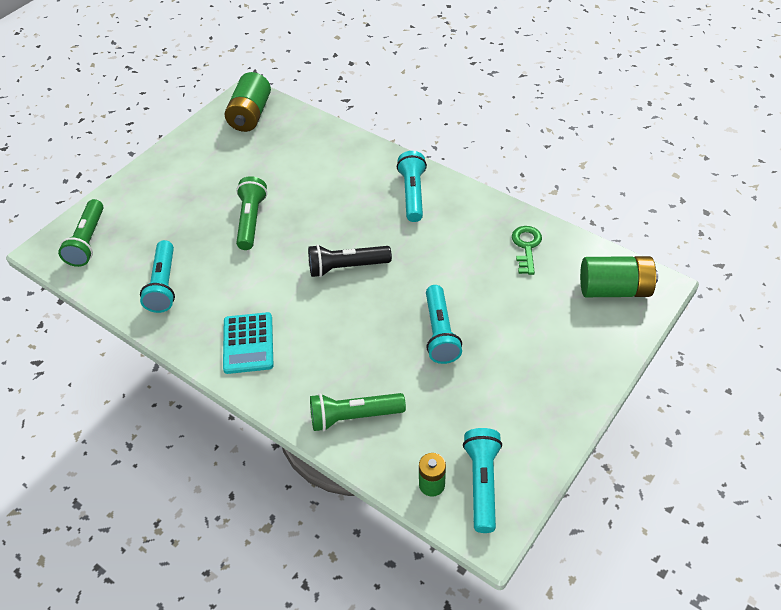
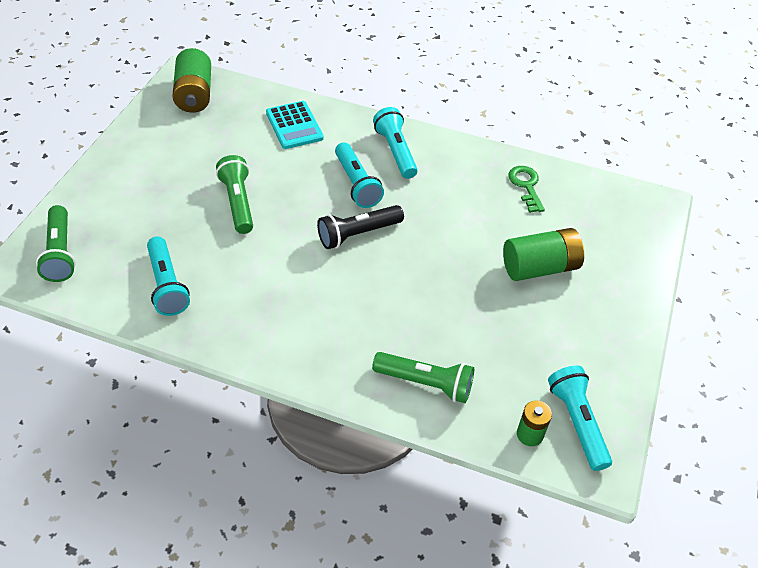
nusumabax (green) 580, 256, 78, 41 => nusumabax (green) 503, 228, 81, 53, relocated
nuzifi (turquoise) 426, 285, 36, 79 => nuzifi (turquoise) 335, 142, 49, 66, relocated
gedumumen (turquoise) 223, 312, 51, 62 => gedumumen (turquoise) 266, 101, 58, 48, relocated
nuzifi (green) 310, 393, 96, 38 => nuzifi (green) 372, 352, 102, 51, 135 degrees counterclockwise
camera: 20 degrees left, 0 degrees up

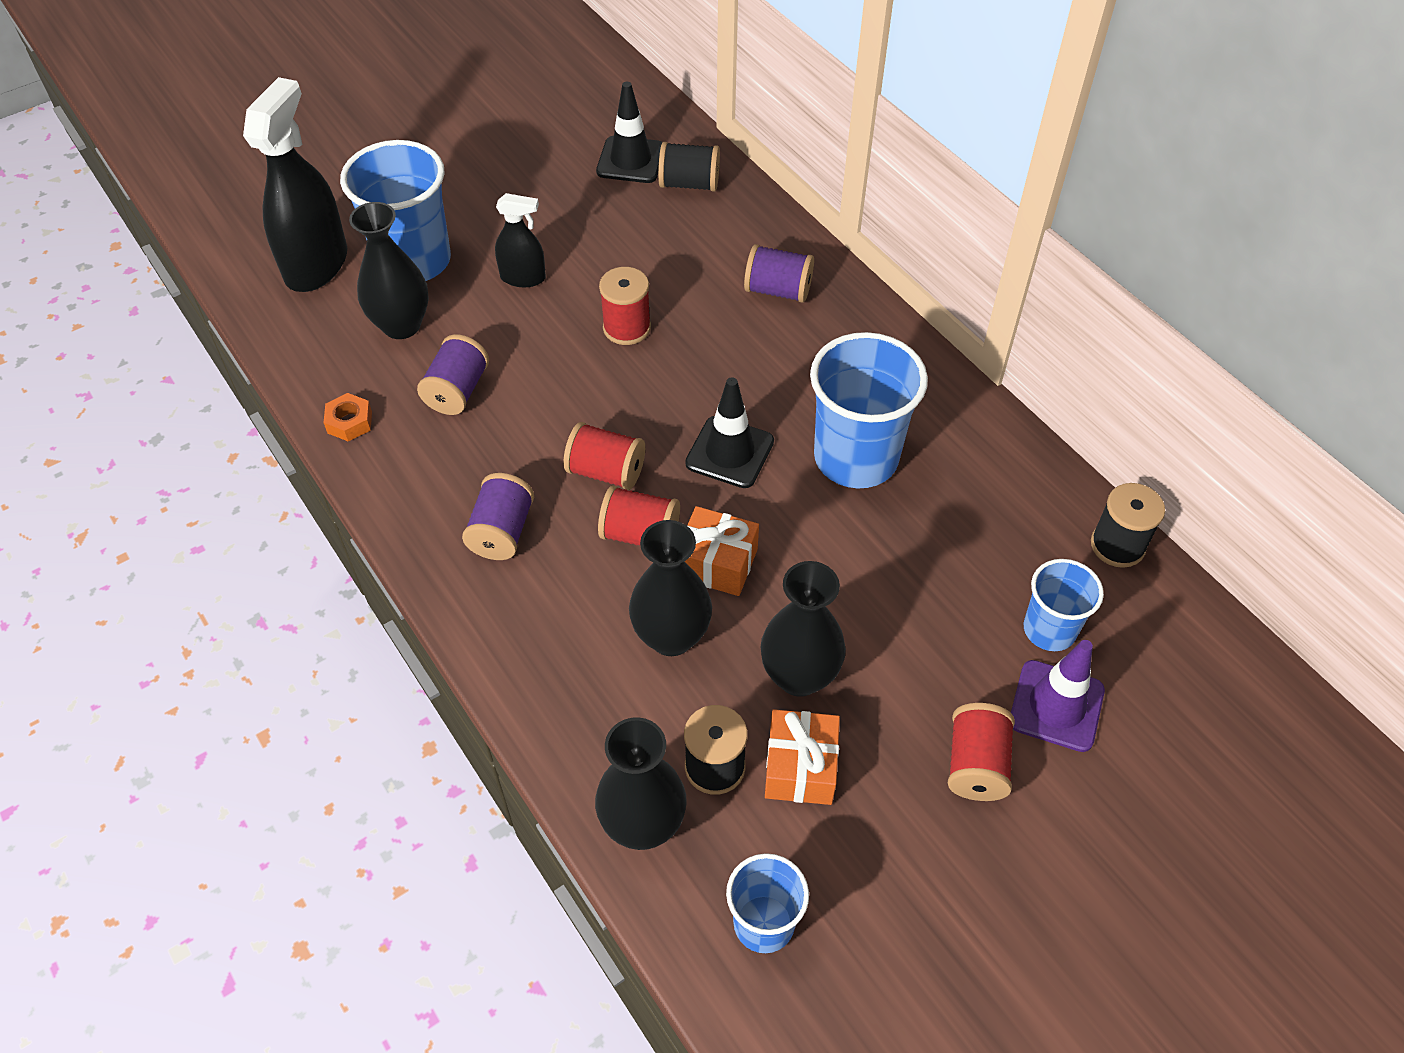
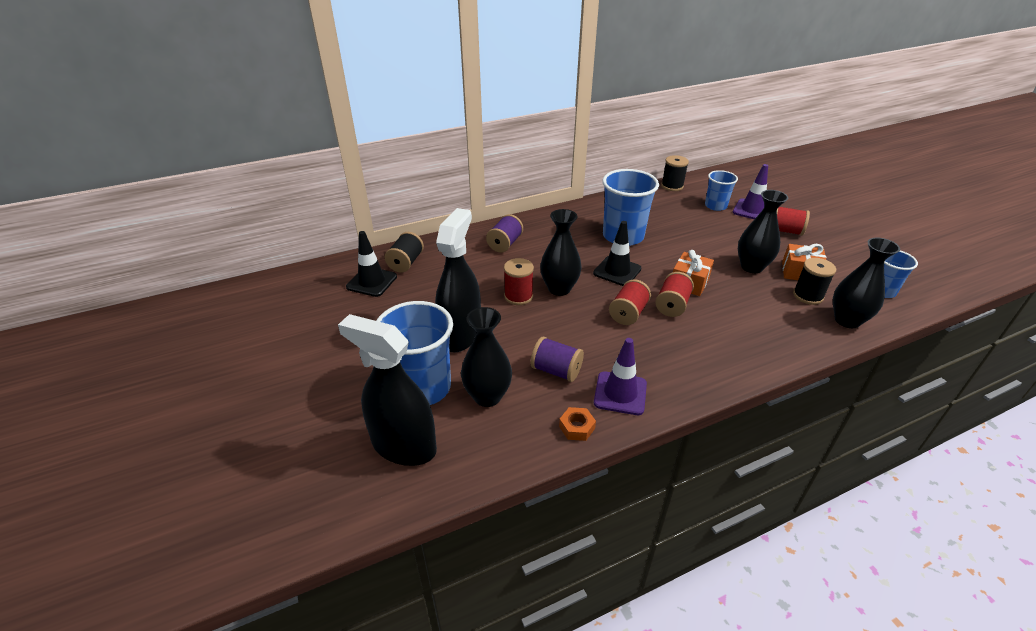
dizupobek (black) 495, 193, 51, 94 => dizupobek (black) 435, 208, 46, 144, x1.89
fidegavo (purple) 462, 473, 72, 87 => nothing
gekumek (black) 629, 520, 83, 136 => gekumek (black) 540, 209, 42, 87, relocated
nothing => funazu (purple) 594, 338, 53, 77
camera: 80 degrees left, 15 degrees down

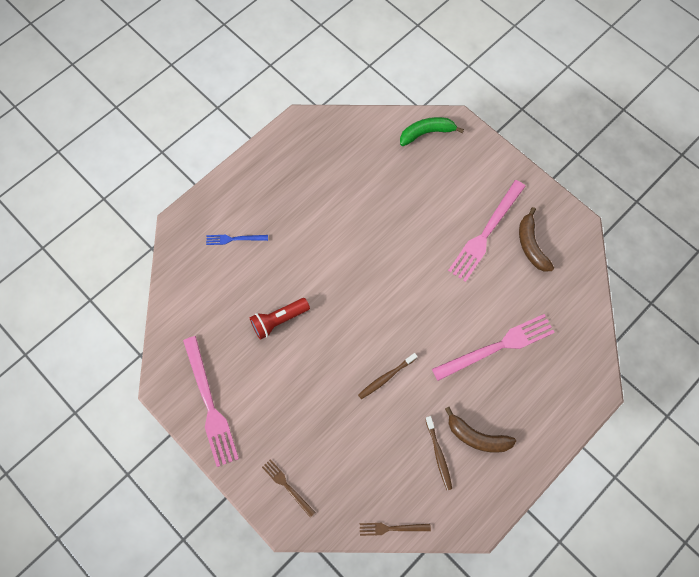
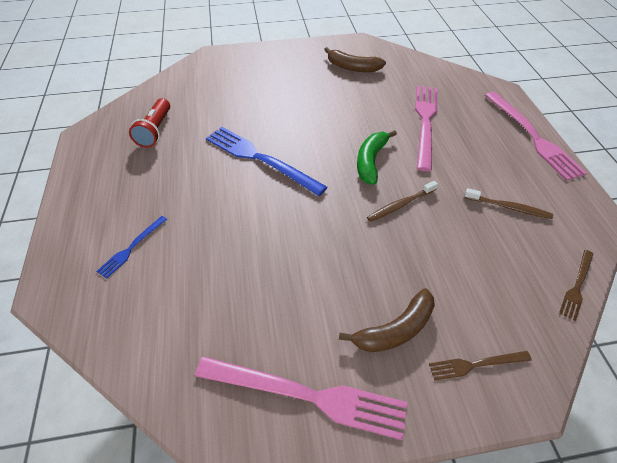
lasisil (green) 400, 117, 64, 29 => lasisil (green) 357, 130, 40, 55, relocated
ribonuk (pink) 448, 180, 78, 102 => ribonuk (pink) 485, 92, 102, 89, relocated
nuzifi (red) 250, 298, 60, 42 => nuzifi (red) 129, 98, 41, 50, relocated
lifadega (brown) 358, 353, 60, 46 => lifadega (brown) 367, 181, 71, 41, 60 degrees clockwise
lasisil (brown) 445, 407, 71, 46 => lasisil (brown) 339, 288, 96, 64, relocated
nothing => ribonuk (blue) 206, 127, 122, 69
camera: 55 degrees left, 20 degrees down

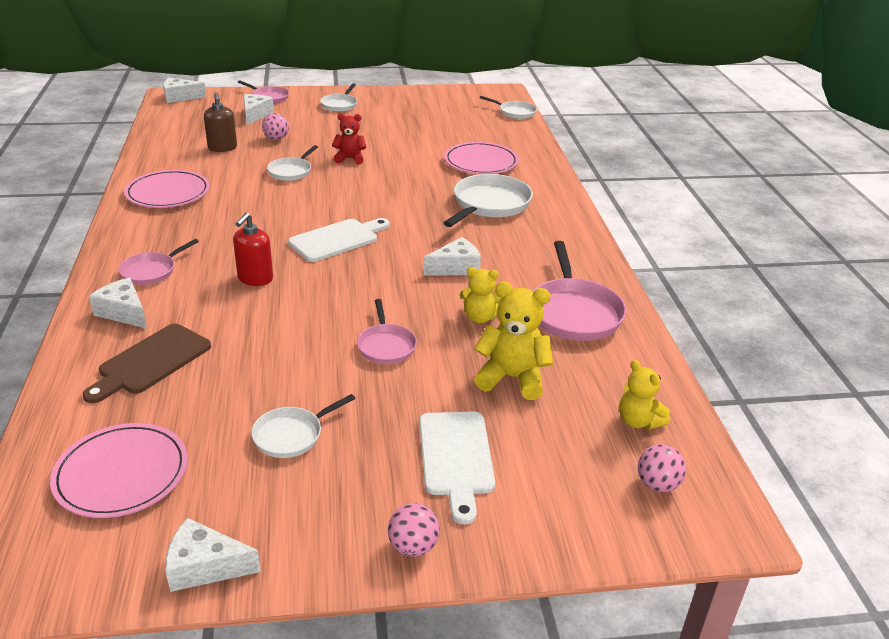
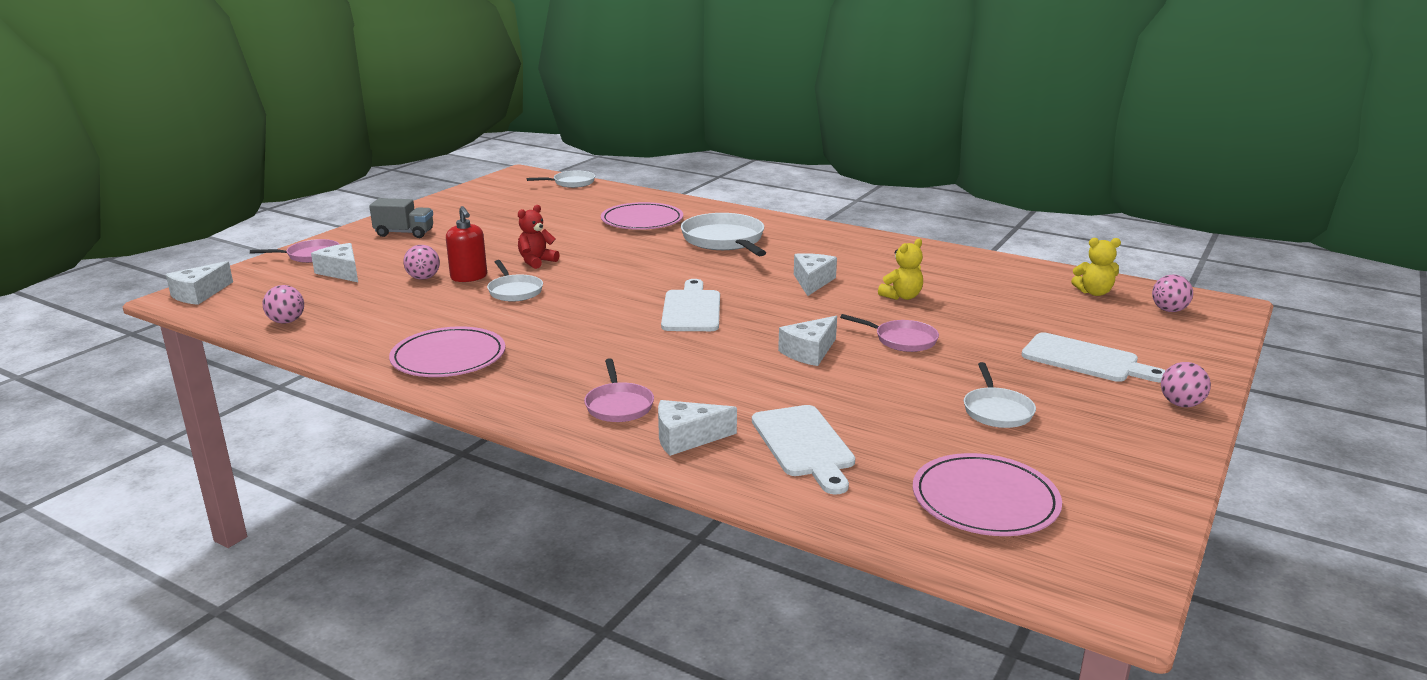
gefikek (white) 320, 83, 37, 29 => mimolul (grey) 369, 198, 64, 40
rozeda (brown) 204, 92, 33, 60 => nothing
rozeda (red) 233, 213, 40, 73 => rozeda (red) 446, 206, 41, 76, relocated
gefikek (pink) 533, 241, 93, 100 => nothing
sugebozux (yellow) 474, 282, 79, 118 => nothing
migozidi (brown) 83, 324, 128, 79 => migozidi (white) 752, 405, 103, 90
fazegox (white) 165, 518, 96, 74 => fazegox (white) 778, 316, 59, 50, relocated
nothing => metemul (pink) 263, 285, 41, 39
camera: 50 degrees left, 10 degrees down

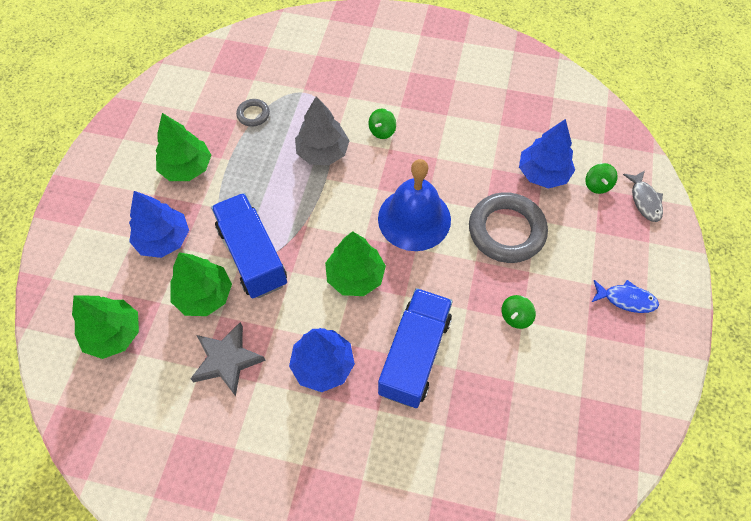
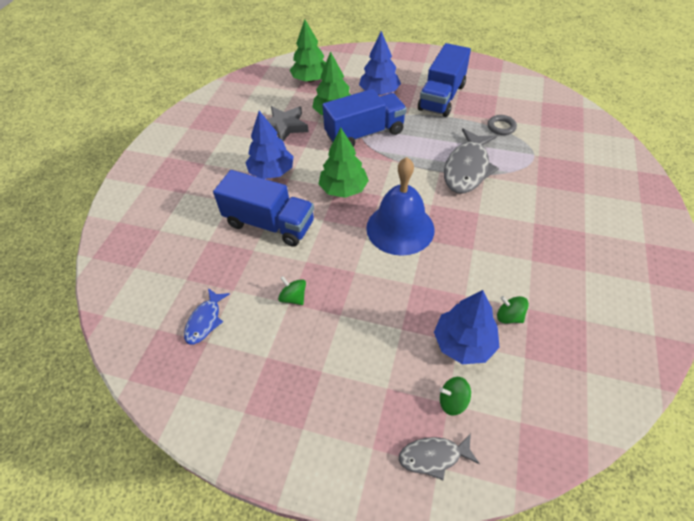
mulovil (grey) 295, 96, 55, 69 => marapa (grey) 444, 128, 55, 66
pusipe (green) 369, 109, 27, 30 => pusipe (green) 497, 296, 32, 27, relocated
mulovil (green) 156, 113, 55, 68 => mimolul (blue) 418, 43, 53, 74
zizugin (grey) 469, 192, 79, 71 => nothing
marapa (blue) 592, 280, 67, 33 => marapa (blue) 184, 288, 46, 56, relocated
camera: 95 degrees right, 10 degrees down

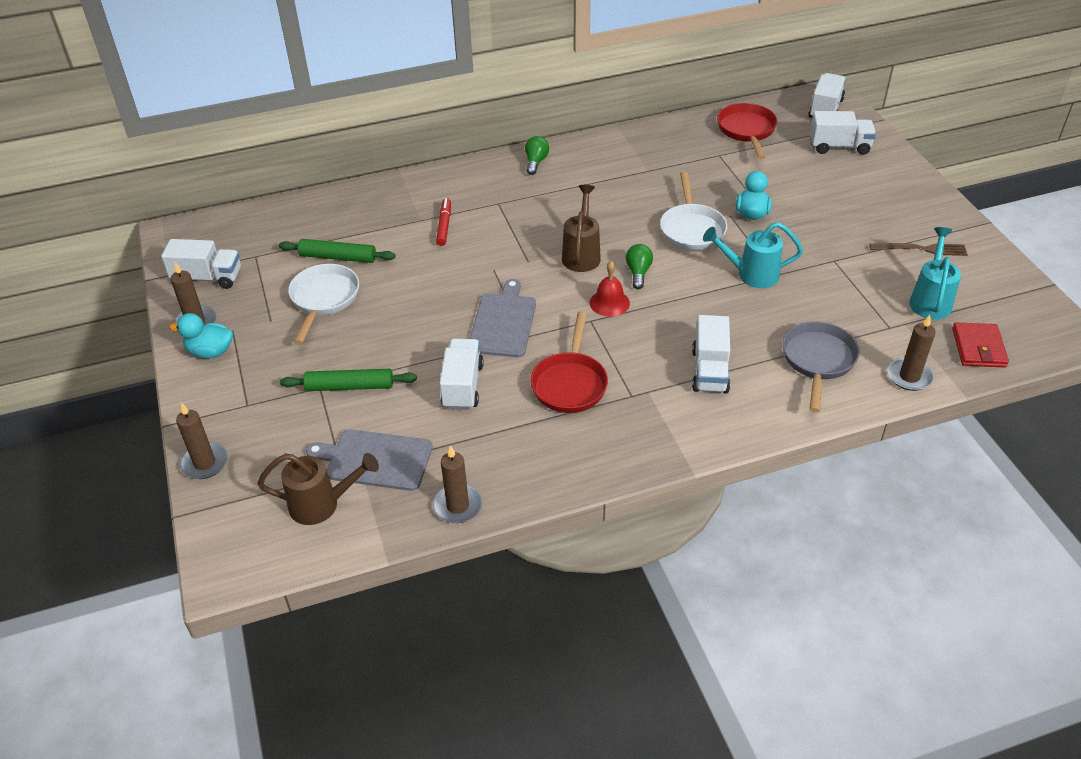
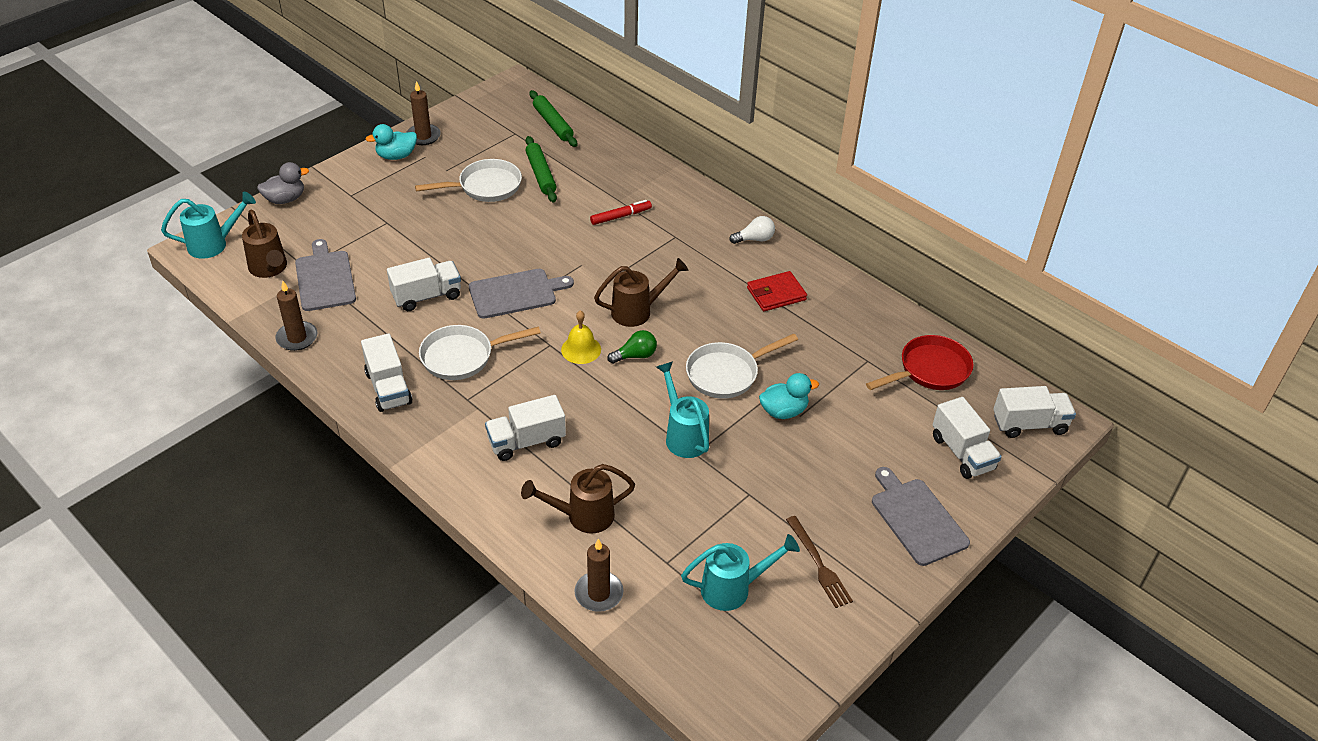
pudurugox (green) 525, 136, 24, 39 => pudurugox (white) 729, 216, 46, 28
mimolul (white) 161, 239, 80, 50 => mimolul (white) 361, 333, 51, 79, relocated
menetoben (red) 590, 261, 40, 56 => menetoben (yellow) 561, 311, 40, 53
gefikek (red) 530, 311, 78, 102 => gefikek (white) 419, 325, 122, 55
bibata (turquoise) 169, 313, 64, 45 => bibata (turquoise) 365, 124, 52, 36, 90 degrees counterclockwise
gefikek (grey) 782, 321, 78, 91 => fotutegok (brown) 521, 464, 114, 70
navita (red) 952, 322, 57, 45 => navita (red) 747, 271, 60, 40, relocated
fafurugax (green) 280, 369, 137, 22 => fafurugax (green) 529, 90, 48, 57, relocated
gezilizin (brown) 176, 402, 52, 77 => bibata (grey) 257, 162, 52, 42
nothing => fotutegok (turquoise) 161, 192, 95, 67
nothing => migozidi (grey) 872, 467, 98, 99
camera: 60 degrees right, 0 degrees up

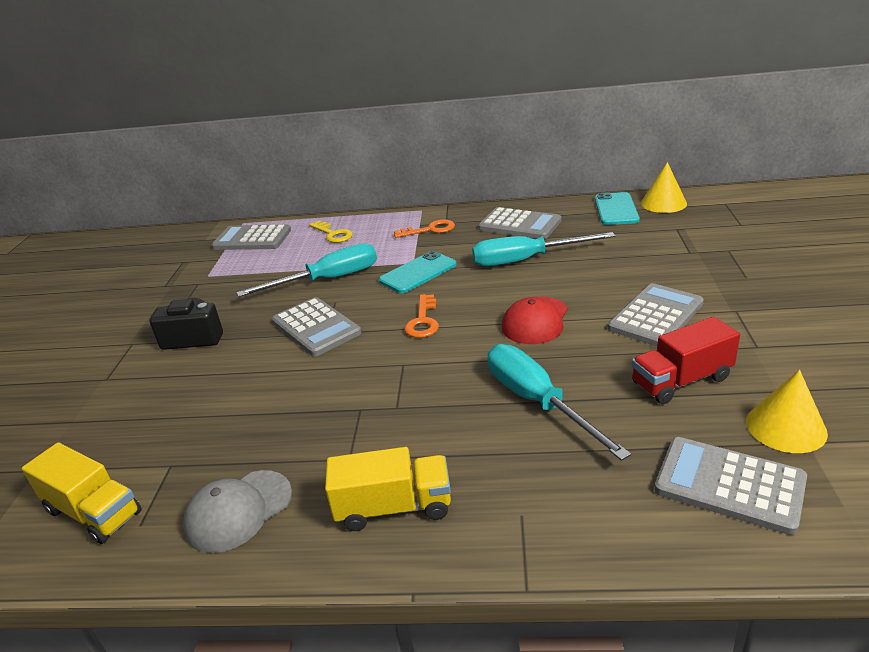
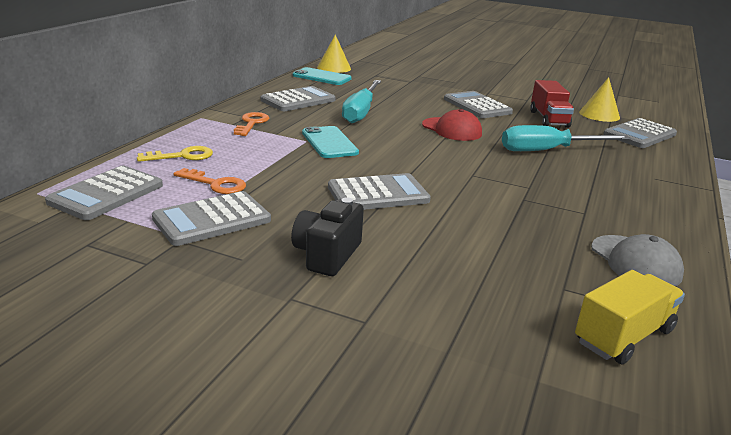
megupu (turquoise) 236, 243, 141, 54 => nothing
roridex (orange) 405, 294, 34, 44 => roridex (orange) 174, 168, 72, 26, relocated
mimolul (yellow) 325, 447, 126, 84 => nothing
nothing => gedumumen (grey) 152, 191, 119, 55
camera: 75 degrees left, 5 degrees down

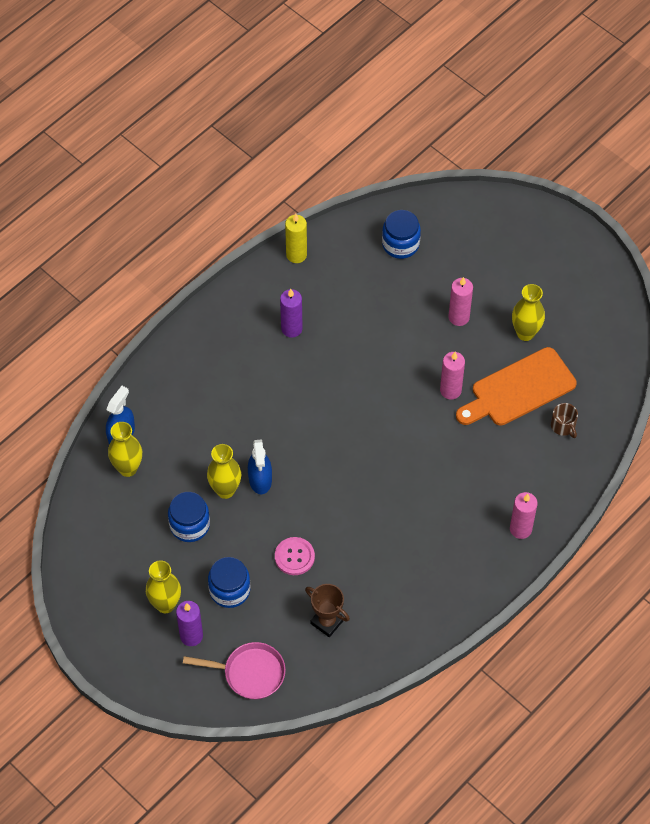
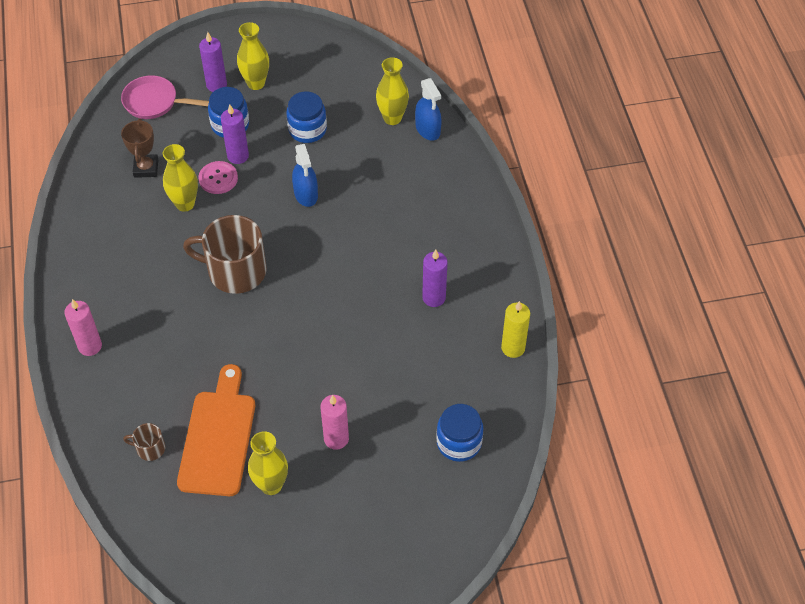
gezilizin (pink) 440, 352, 25, 47 => nothing
dizupobek (blue) 248, 439, 24, 55 => dizupobek (blue) 292, 144, 26, 63, 135 degrees counterclockwise
gekumek (yellow) 207, 444, 34, 55 => gekumek (yellow) 163, 144, 35, 68, relocated
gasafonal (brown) 305, 584, 45, 53 => gasafonal (brown) 121, 118, 37, 60, 75 degrees counterclockwise
gefikek (pink) 183, 642, 103, 57 => gefikek (pink) 121, 75, 88, 44, 60 degrees clockwise
nothing => gezilizin (purple) 221, 104, 28, 60
nothing => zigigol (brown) 183, 215, 84, 79
camera: 125 degrees right, 5 degrees down

